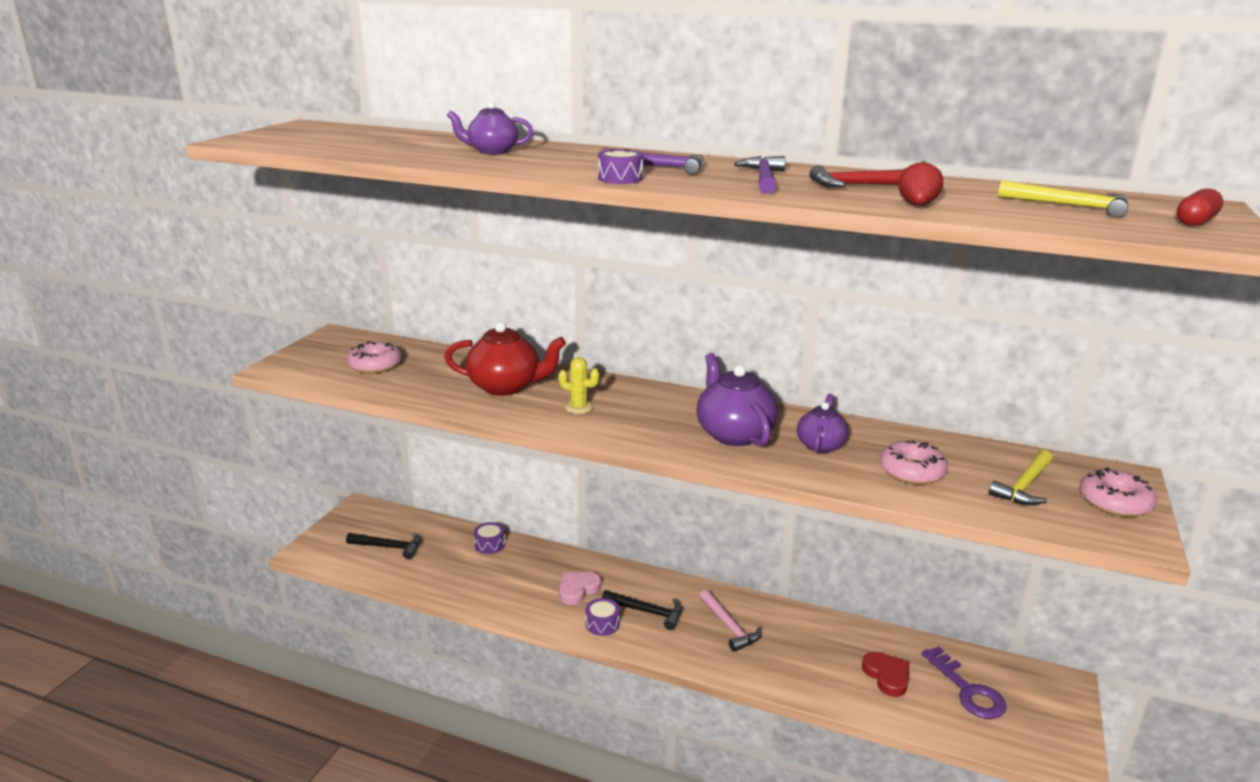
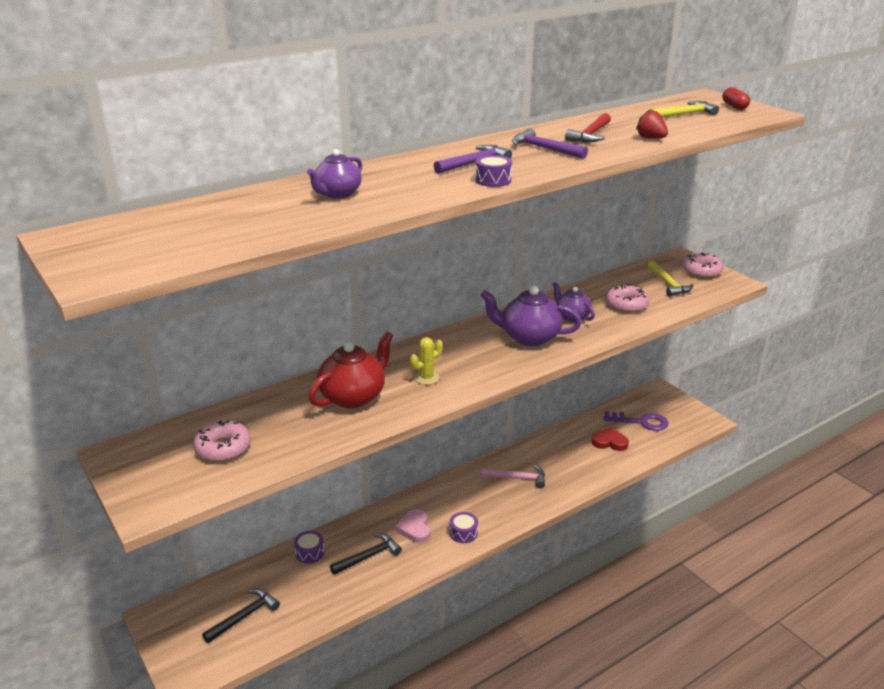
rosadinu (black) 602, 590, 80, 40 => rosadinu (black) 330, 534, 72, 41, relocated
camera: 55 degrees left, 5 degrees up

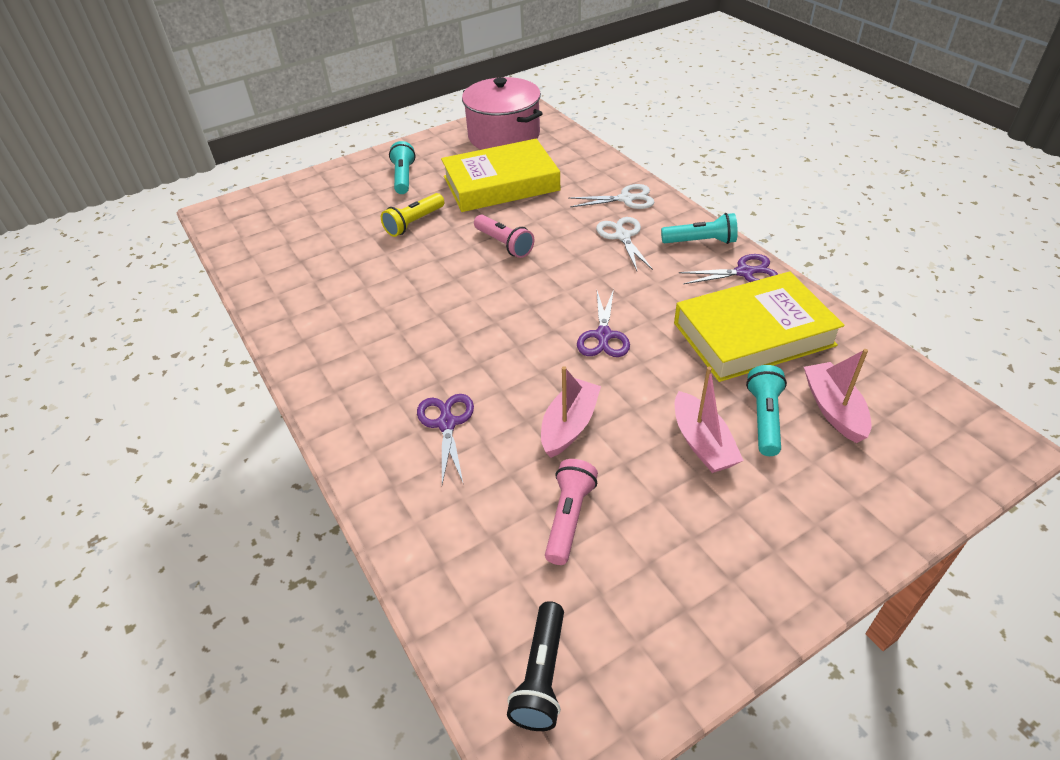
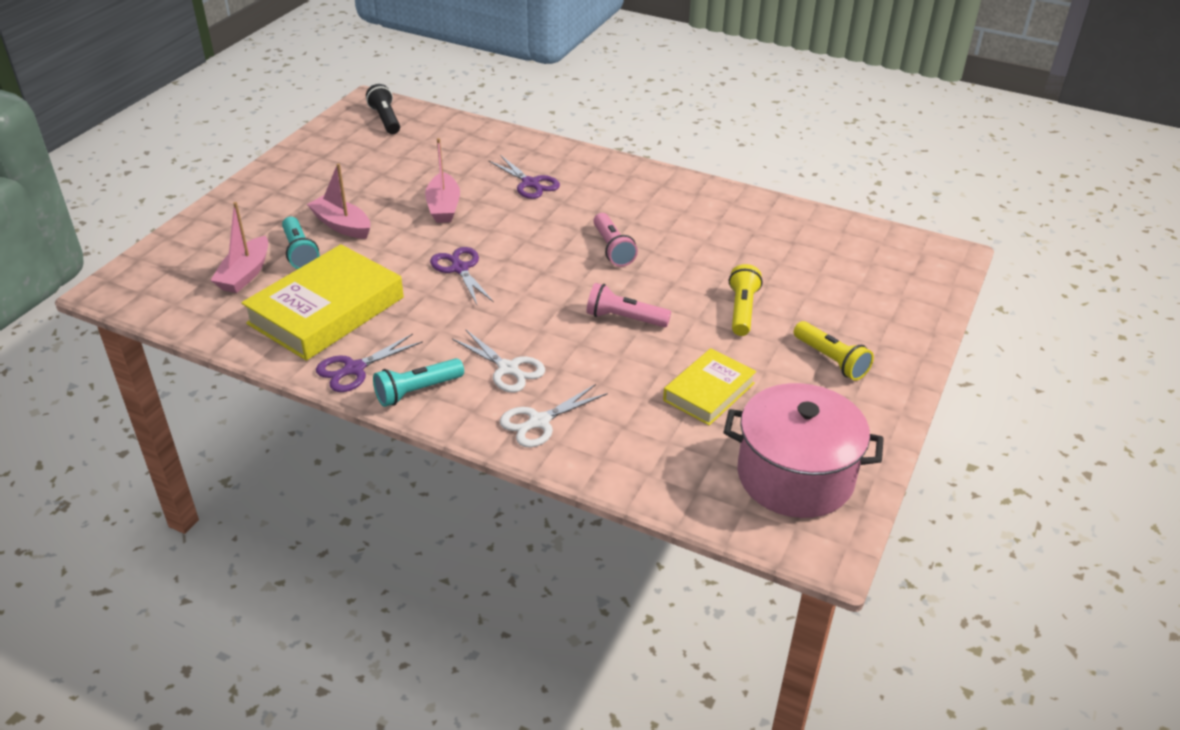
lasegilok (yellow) 441, 139, 120, 73 => lasegilok (yellow) 663, 348, 93, 77, x0.58
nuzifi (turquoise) 389, 141, 26, 53 => nuzifi (yellow) 794, 321, 80, 60
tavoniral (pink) 804, 349, 67, 94 => tavoniral (pink) 210, 202, 58, 91, 60 degrees clockwise
nuzifi (pink) 545, 459, 53, 106 => nuzifi (pink) 593, 213, 45, 54, relocated
camera: 145 degrees right, 5 degrees down

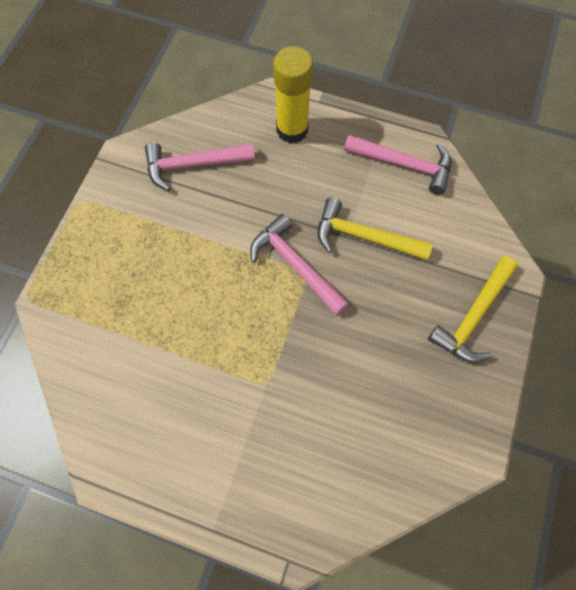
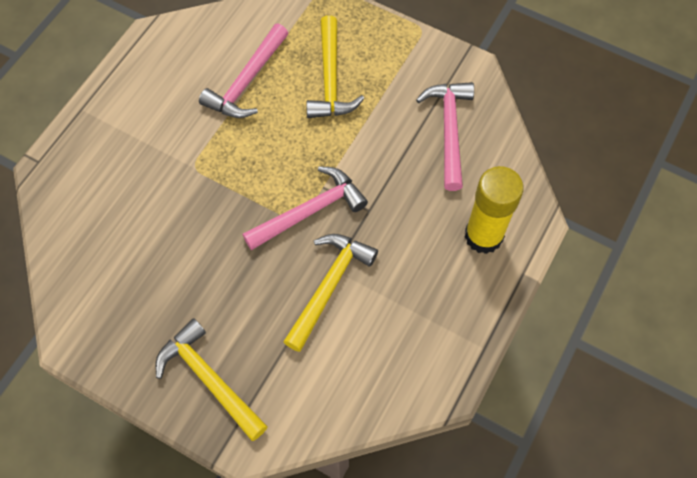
rosadinu (pink) 344, 135, 107, 60 => rosadinu (pink) 199, 23, 89, 95, relocated
nothing => rosadinu (yellow) 306, 15, 58, 103
camera: 100 degrees right, 5 degrees down

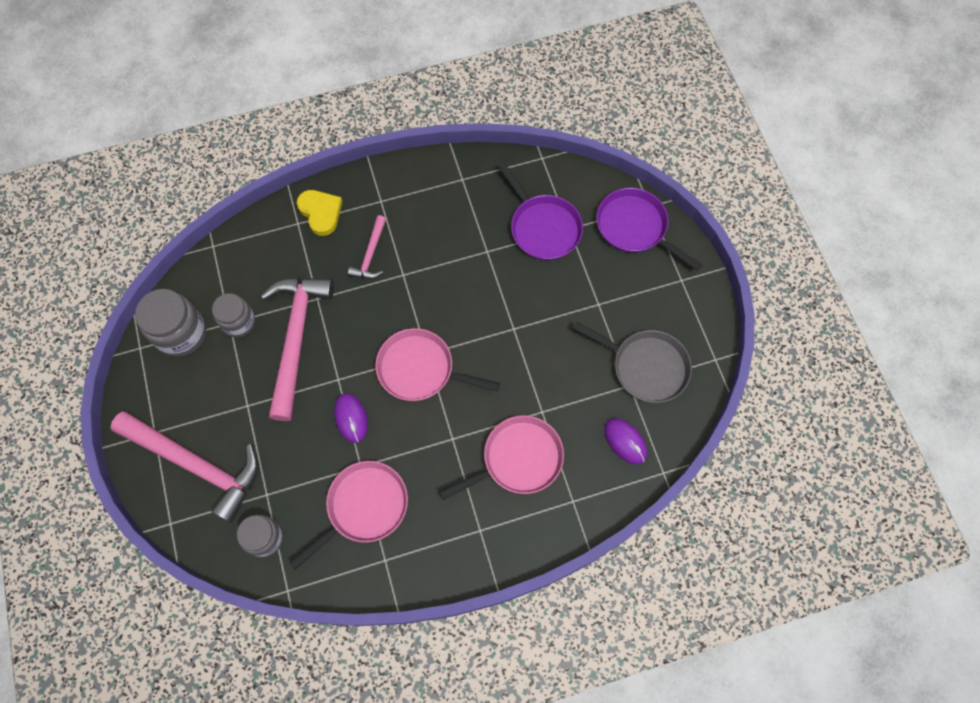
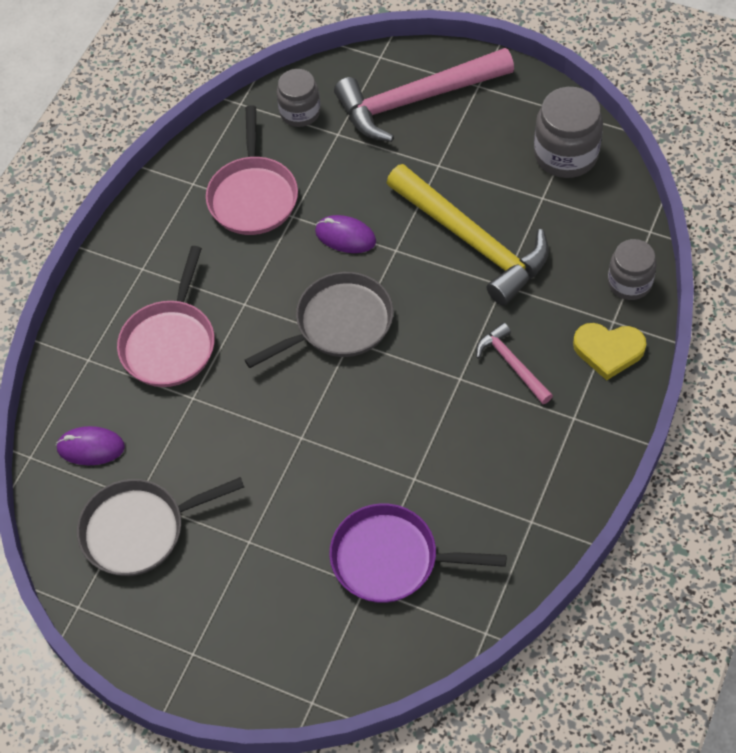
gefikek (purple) 596, 188, 106, 83 => nothing
rosadinu (pink) 261, 278, 73, 143 => rosadinu (yellow) 387, 164, 162, 142
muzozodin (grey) 212, 293, 43, 44 => muzozodin (grey) 608, 239, 49, 61, relocated
gefikek (pink) 375, 328, 125, 73 => gefikek (grey) 245, 272, 148, 96
camera: 135 degrees right, 10 degrees down

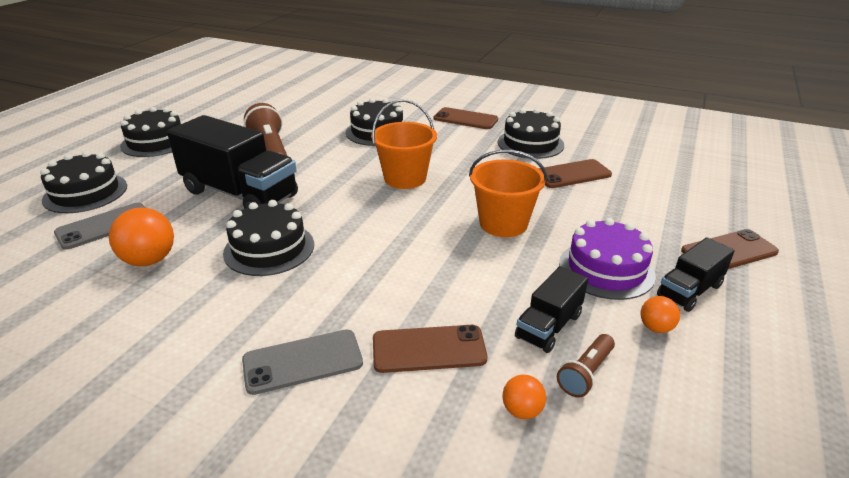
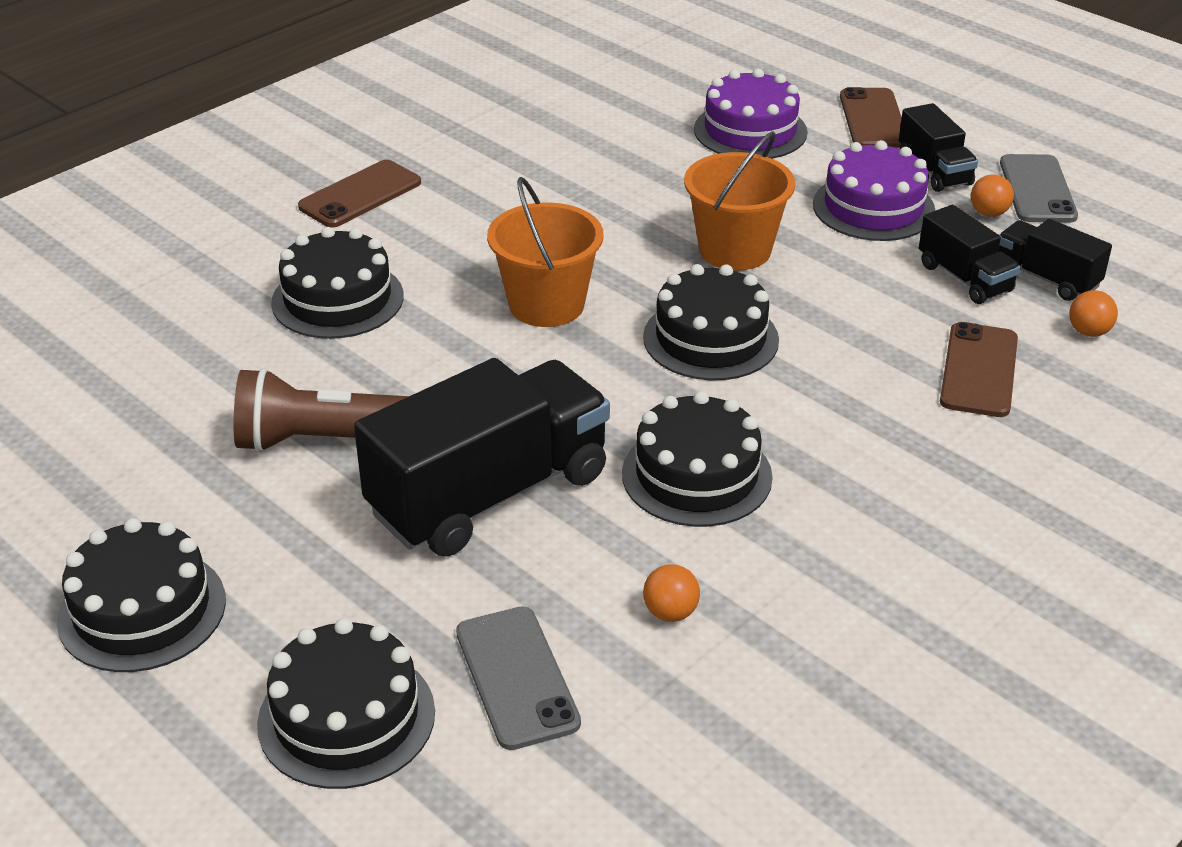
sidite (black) 498, 108, 66, 51 => sidite (black) 643, 264, 136, 116, relocated
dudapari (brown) 538, 159, 74, 29 => nothing
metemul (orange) 109, 207, 65, 59 => metemul (orange) 643, 564, 57, 58, x0.55
dudapari (grey) 242, 330, 121, 65 => dudapari (grey) 1000, 154, 78, 69, relocated
nuzifi (brown) 557, 334, 58, 63 => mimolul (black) 998, 219, 114, 82
nothing => sidite (purple) 694, 69, 114, 90
camera: 70 degrees left, 5 degrees up

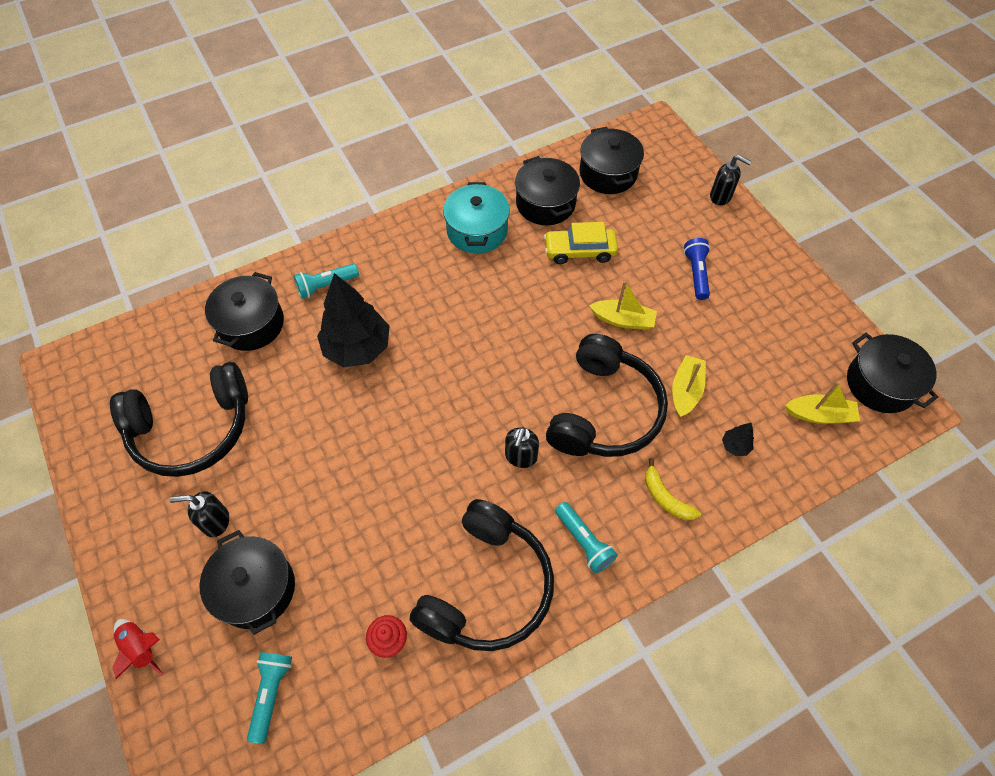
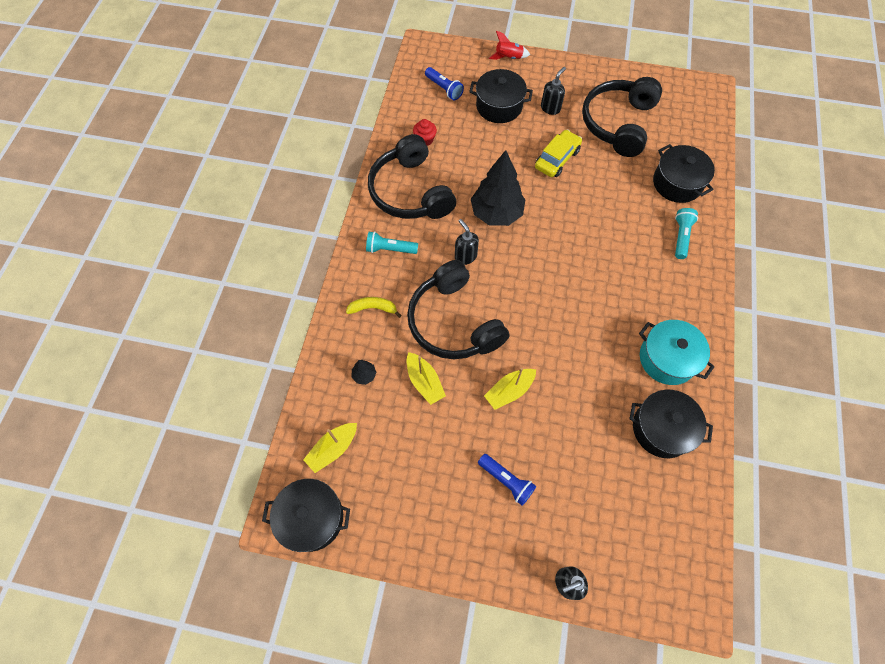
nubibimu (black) 580, 127, 64, 67 => nothing
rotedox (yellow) 544, 222, 74, 42 => rotedox (yellow) 535, 129, 47, 48, relocated
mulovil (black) 317, 273, 73, 94 => mulovil (black) 471, 150, 54, 76, relocated
nuzifi (turquoise) 247, 652, 45, 92 => nuzifi (blue) 425, 67, 39, 33
camera: 130 degrees right, 5 degrees up

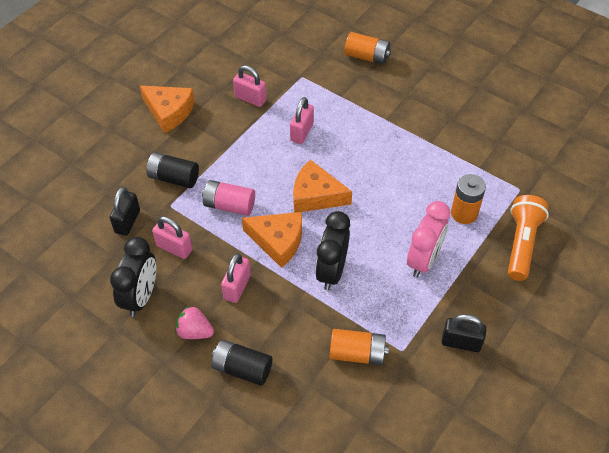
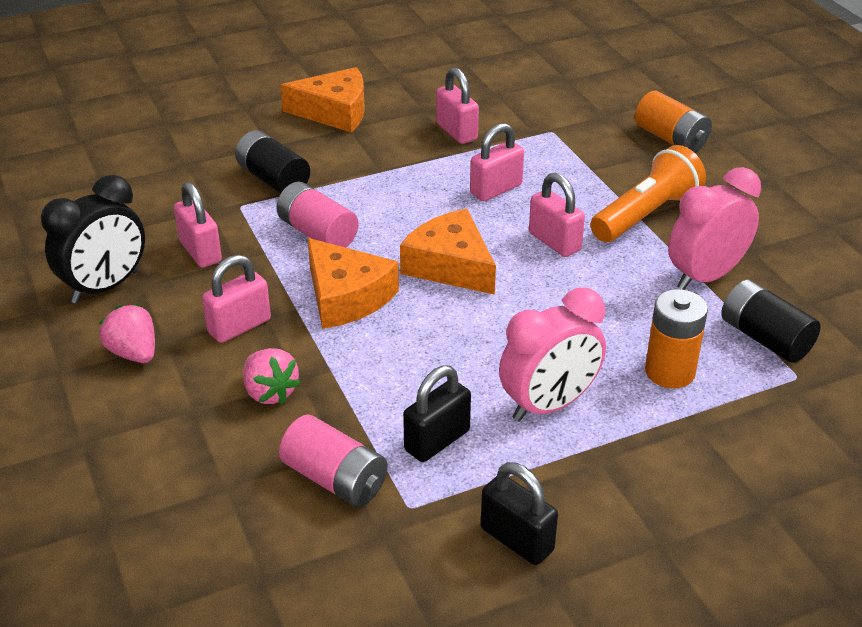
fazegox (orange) 140, 85, 55, 48 => fazegox (orange) 280, 67, 85, 66, 60 degrees counterclockwise
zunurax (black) 110, 187, 30, 49 => zunurax (black) 403, 365, 68, 97, relocated
nuzifi (orange) 508, 195, 41, 86 => nuzifi (orange) 590, 145, 116, 97, relocated
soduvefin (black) 315, 211, 35, 79 => nothing
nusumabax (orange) 330, 329, 59, 36 => nusumabax (pink) 279, 415, 109, 92
nusumabax (black) 212, 340, 60, 46 => nusumabax (black) 721, 279, 100, 84, relocated
nothing => soduvefin (pink) 668, 167, 93, 123
nothing => zunurax (pink) 529, 173, 56, 84
nothing => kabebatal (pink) 243, 348, 58, 56
camera: 30 degrees right, 15 degrees down

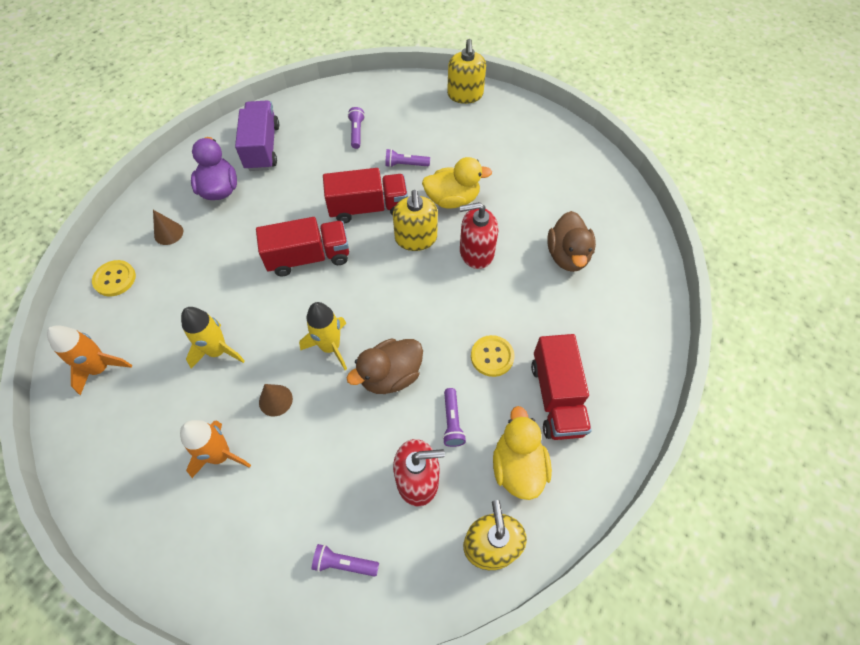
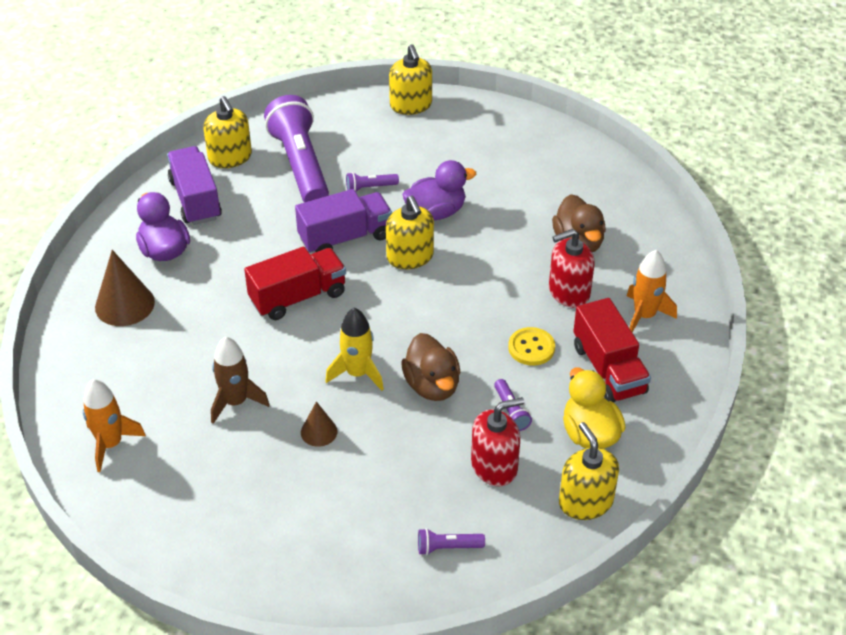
nuzifi (purple) 348, 107, 17, 42 => nuzifi (purple) 264, 95, 65, 107, x2.47
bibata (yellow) 422, 157, 70, 52 => bibata (purple) 403, 160, 73, 61
mimolul (red) 323, 168, 85, 55 => mimolul (purple) 295, 189, 97, 64
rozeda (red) 460, 202, 38, 67 => rozeda (red) 549, 229, 45, 79, relocated
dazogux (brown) 153, 210, 30, 35 => dazogux (brown) 95, 250, 60, 76, x1.75
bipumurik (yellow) 92, 260, 44, 37 => nothing
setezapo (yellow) 181, 307, 64, 62 => setezapo (brown) 211, 336, 59, 88
bibata (brown) 347, 339, 76, 55 => bibata (brown) 401, 333, 59, 68, 60 degrees counterclockwise
setezapo (orange) 180, 420, 71, 58 => setezapo (orange) 627, 250, 50, 82, relocated
nothing => rozeda (yellow) 204, 96, 48, 72
camera: 15 degrees left, 15 degrees down

